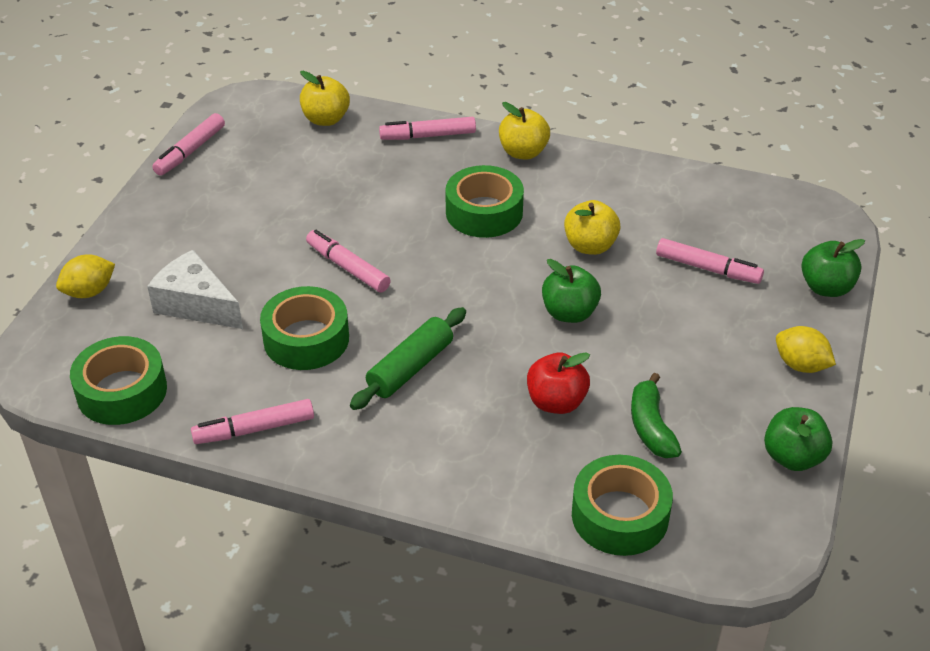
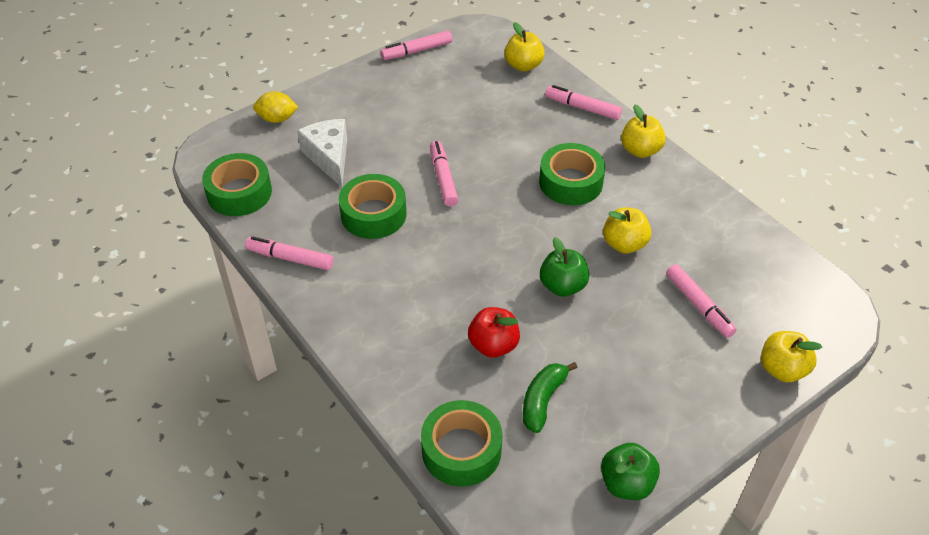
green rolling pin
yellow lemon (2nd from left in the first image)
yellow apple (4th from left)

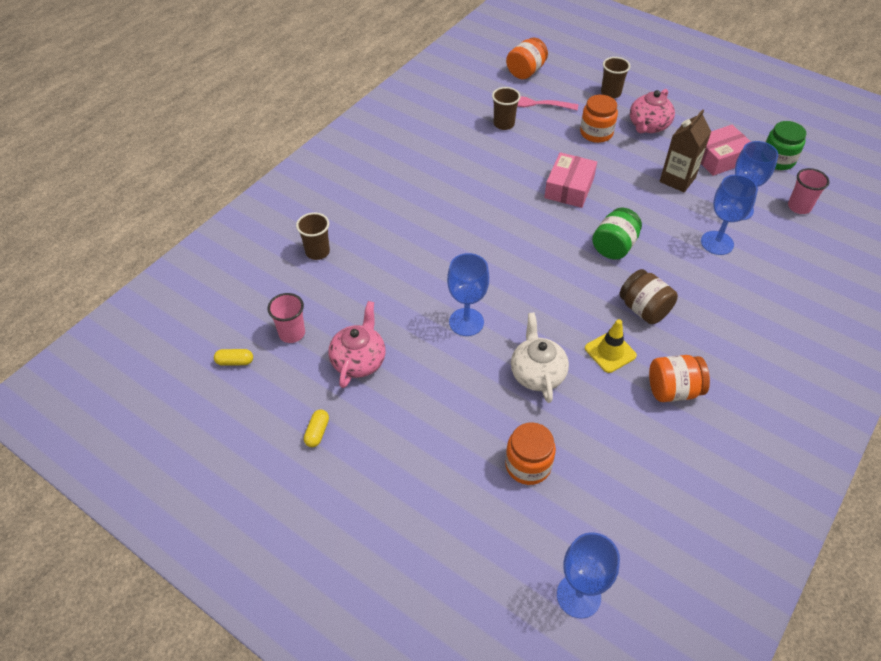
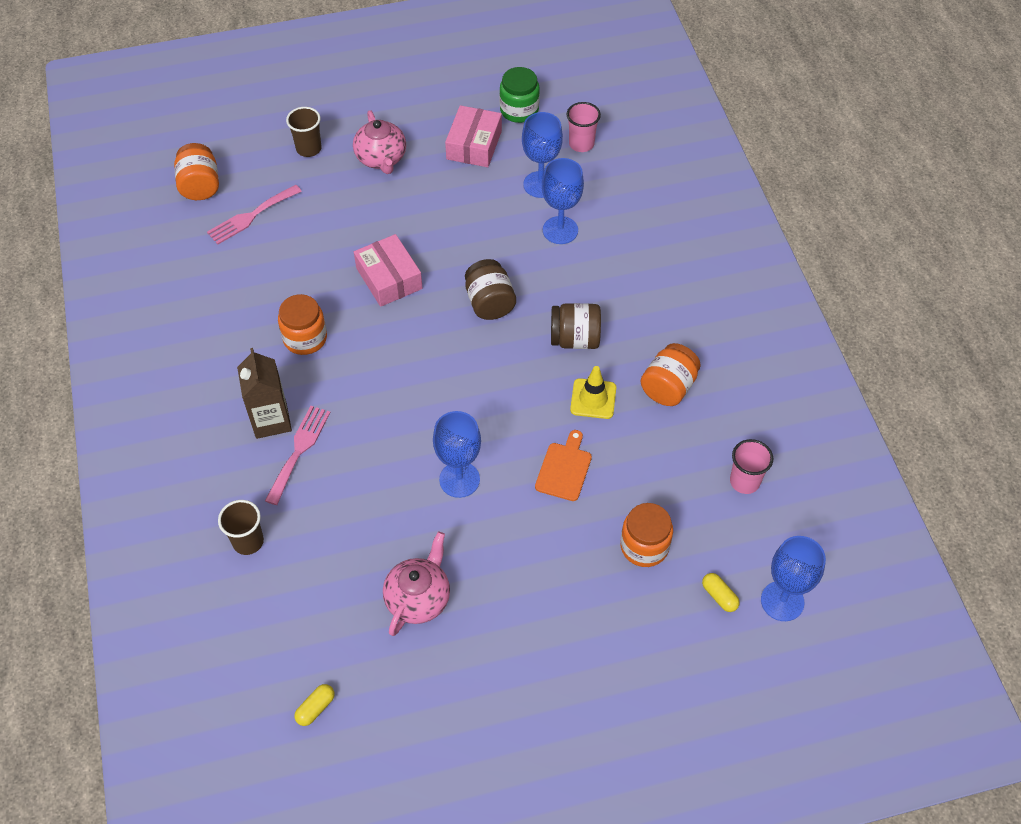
pink cup (2nd from left)
yellow capsule (2nd from left)
pink teapot (2nd from left)
brown cup (2nd from left in the first image)
orange cutting board
orange jar (2nd from left)
brown jar (1st from left)
brown carton
pink fork (2nd from left)

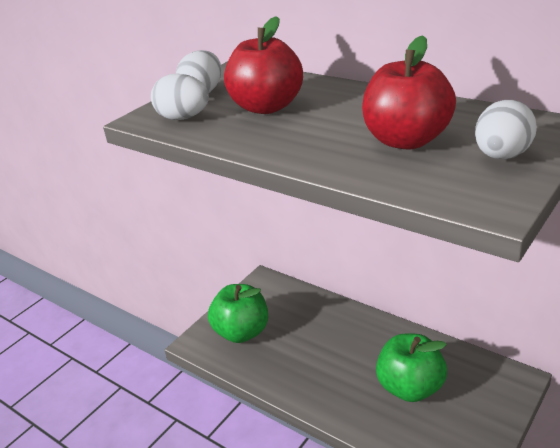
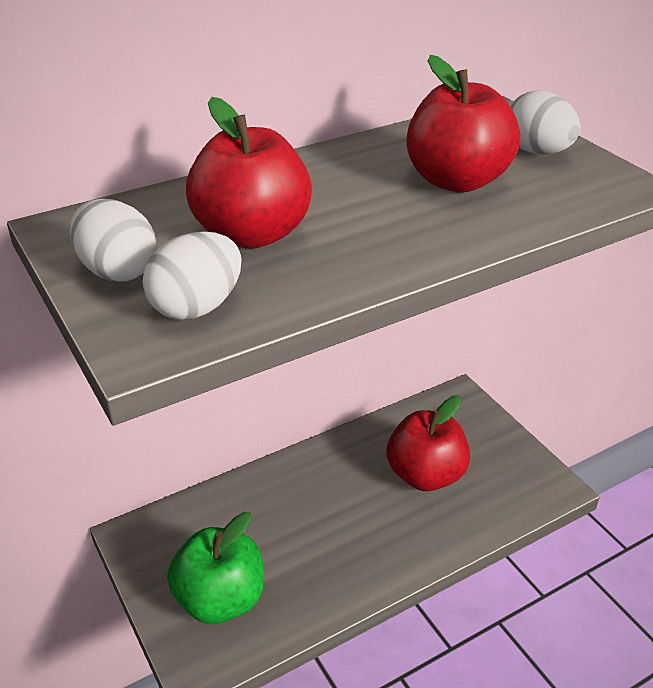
red apple (2nd from left)

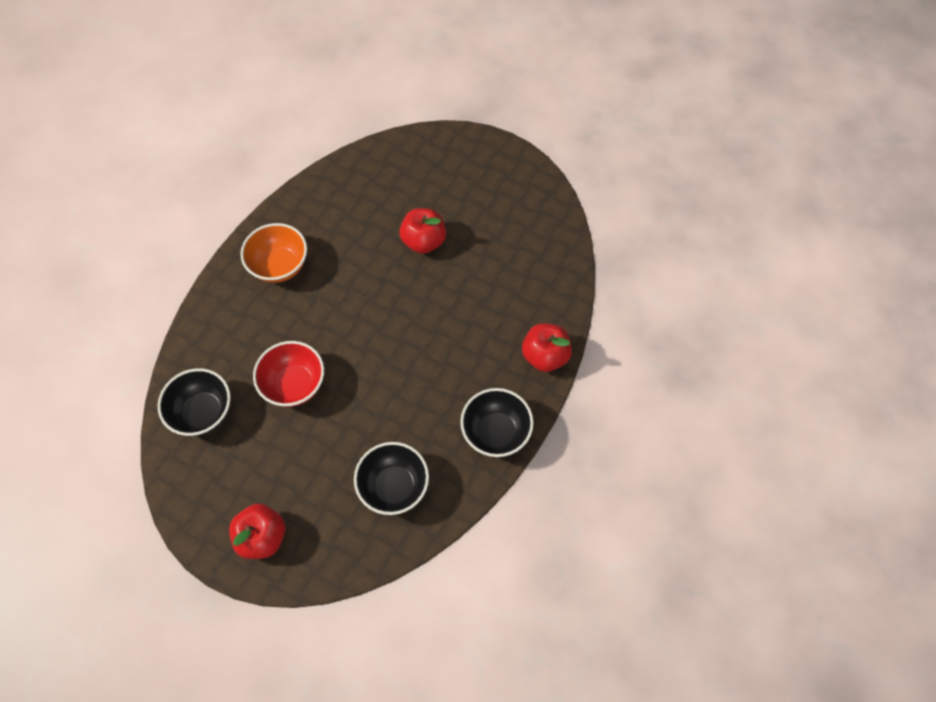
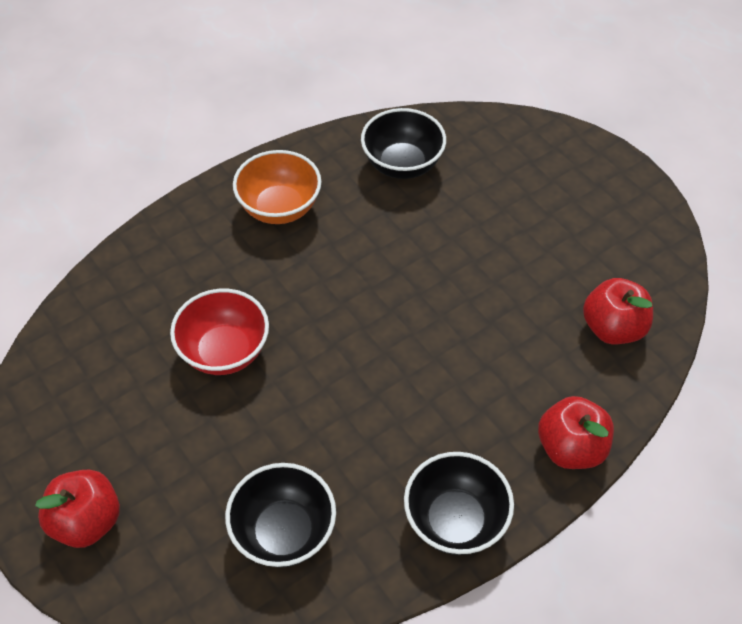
black bowl (2nd from left)
red apple (3rd from left)

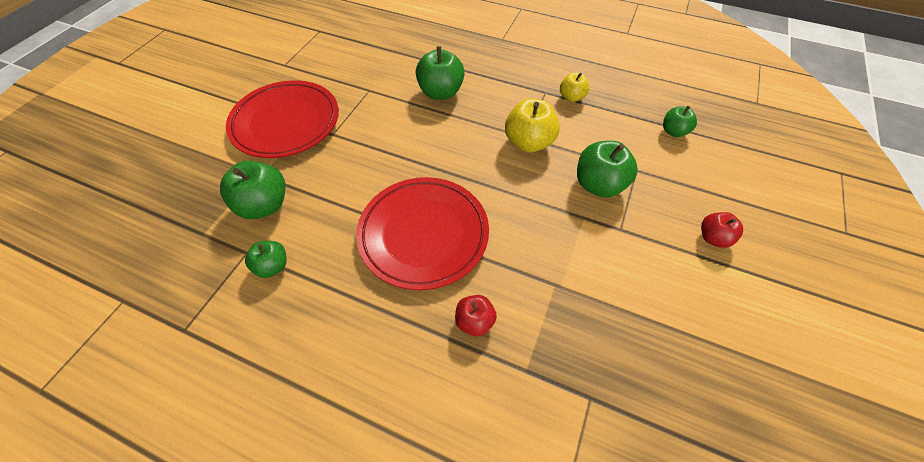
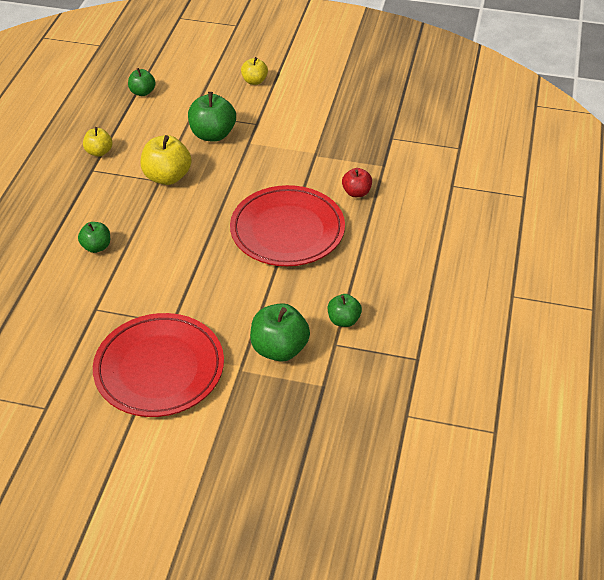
green apple (1st from left)
yellow apple (3rd from left)

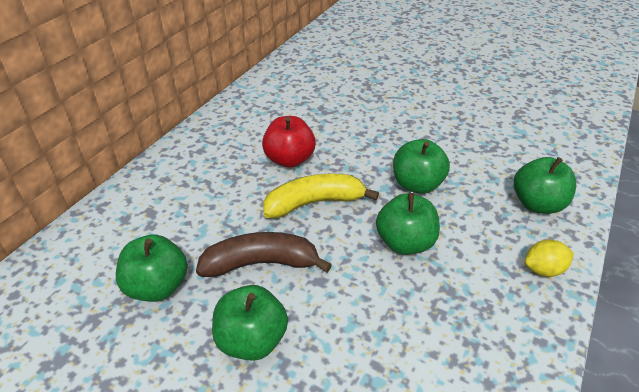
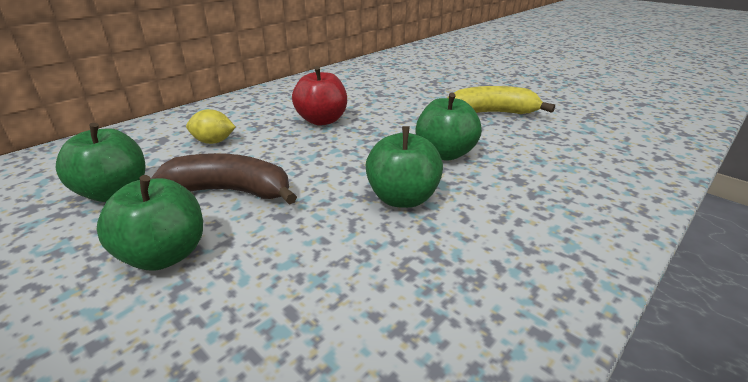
yellow banana
green apple (5th from left in the first image)
yellow lemon

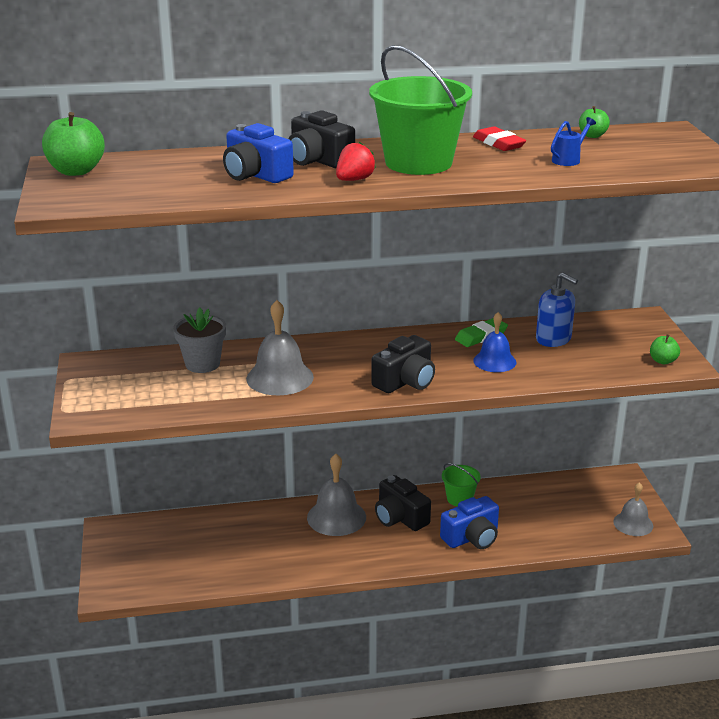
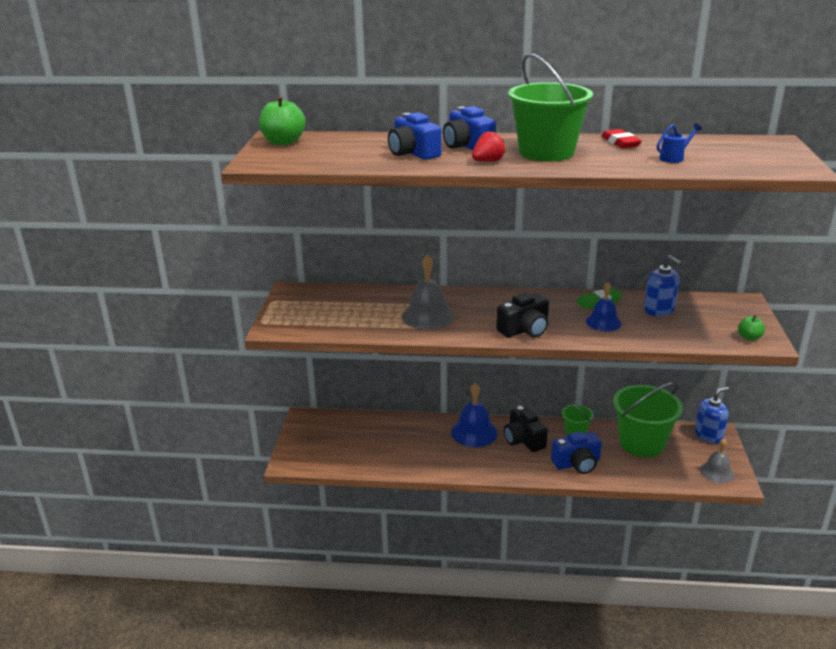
grey flower pot
blue camera (2nd from left)
blue bell (1st from left)
green apple (2nd from left in the first image)
green bucket (3rd from left)
blue soap dispenser (2nd from left)

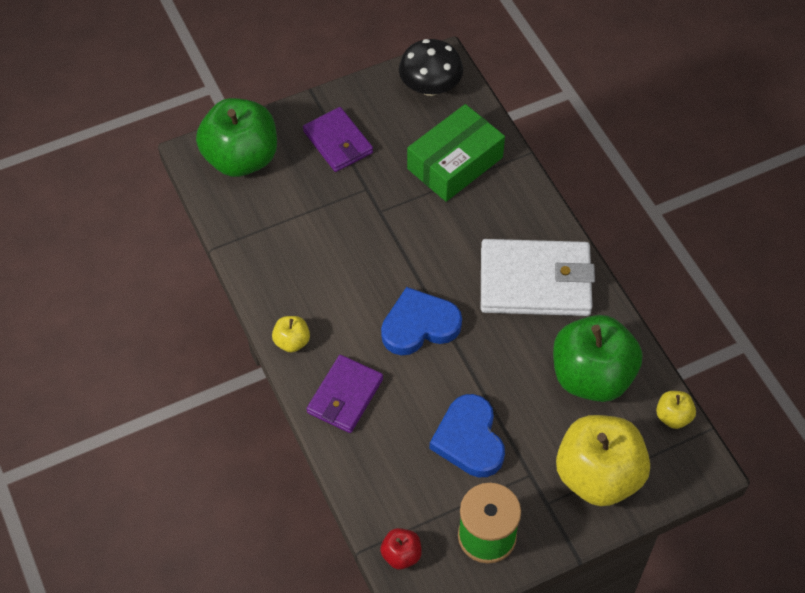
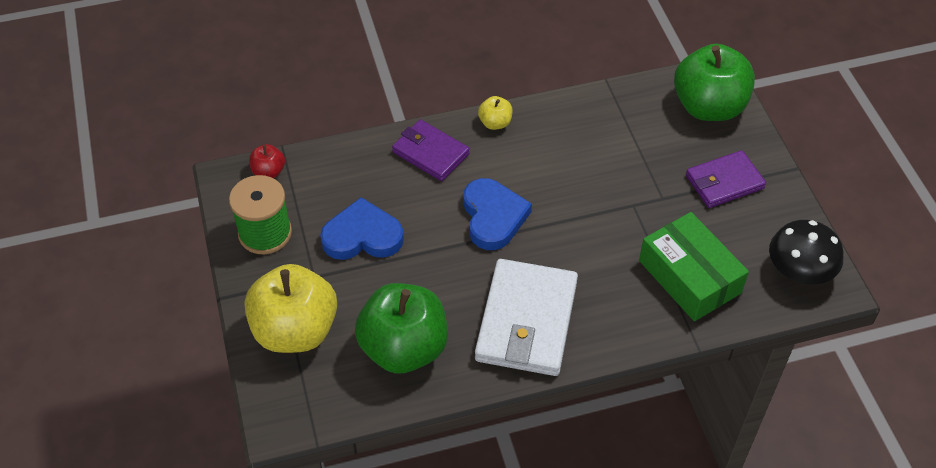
yellow apple (3rd from left in the first image)

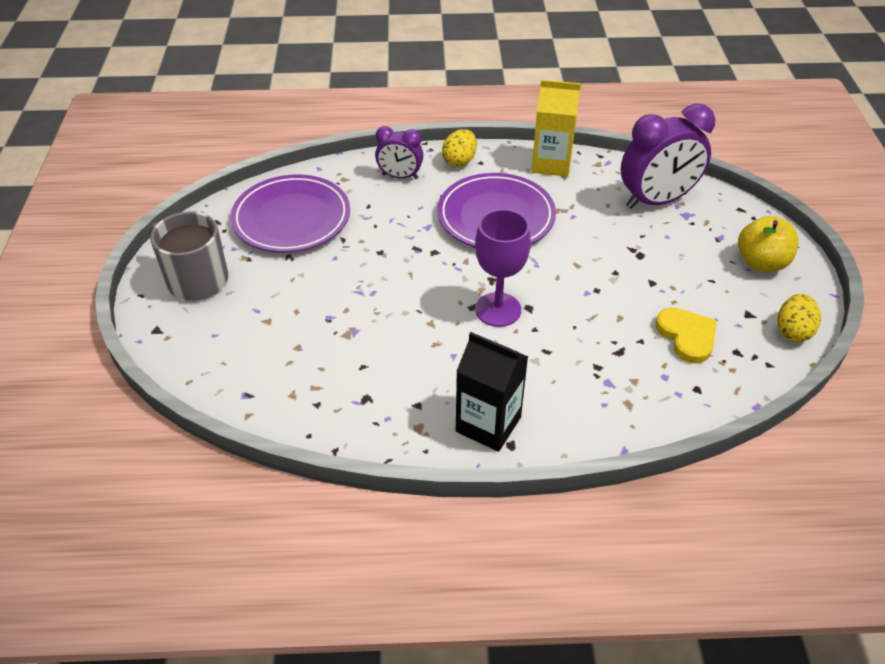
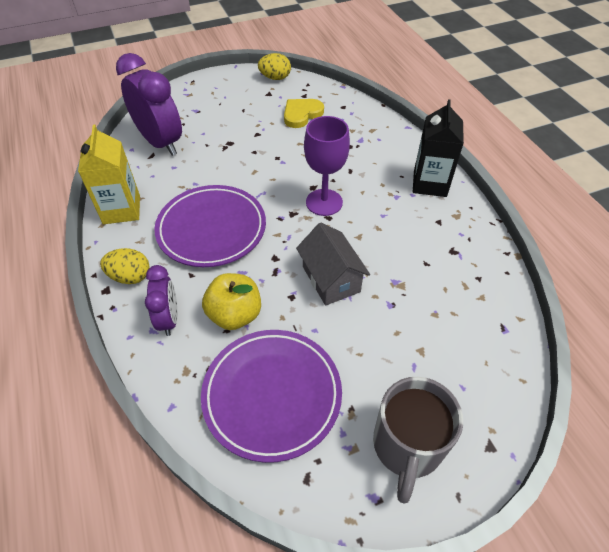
yellow apple
grey house

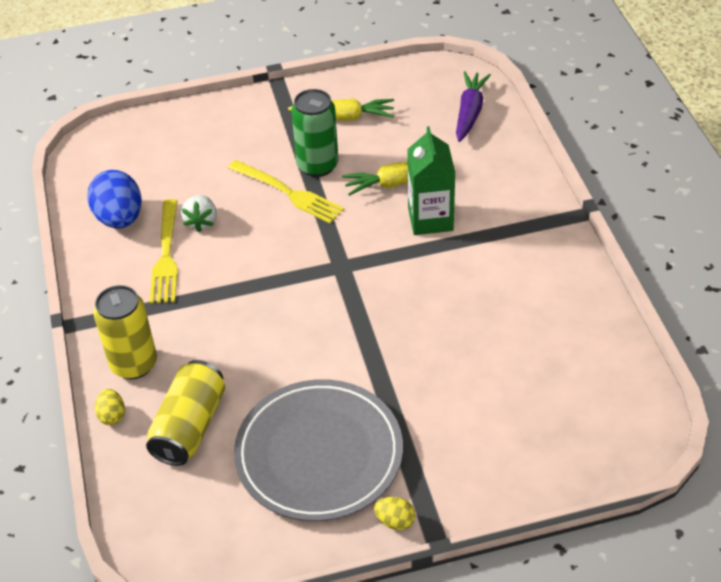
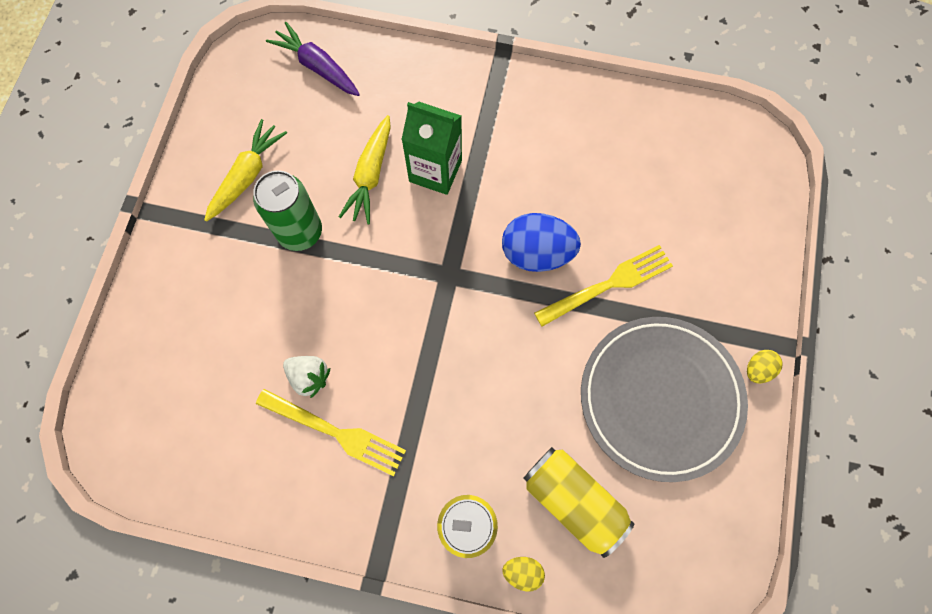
blue egg
yellow fork (2nd from left)

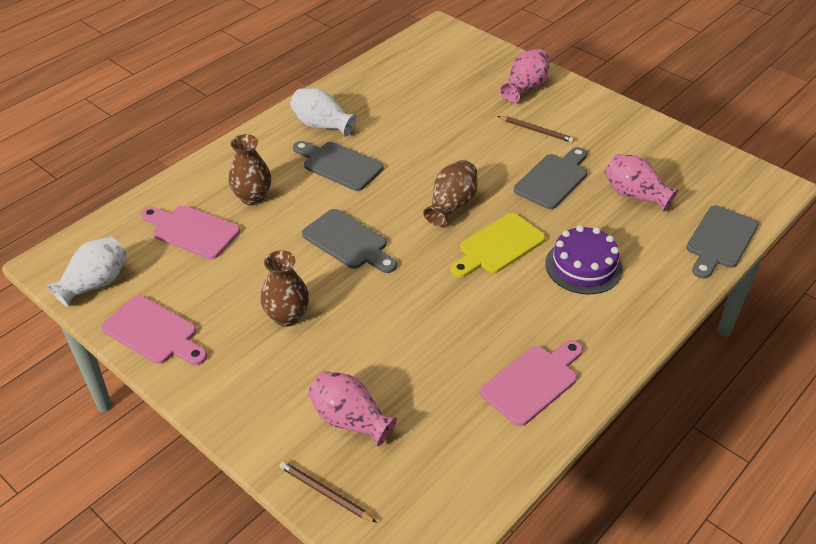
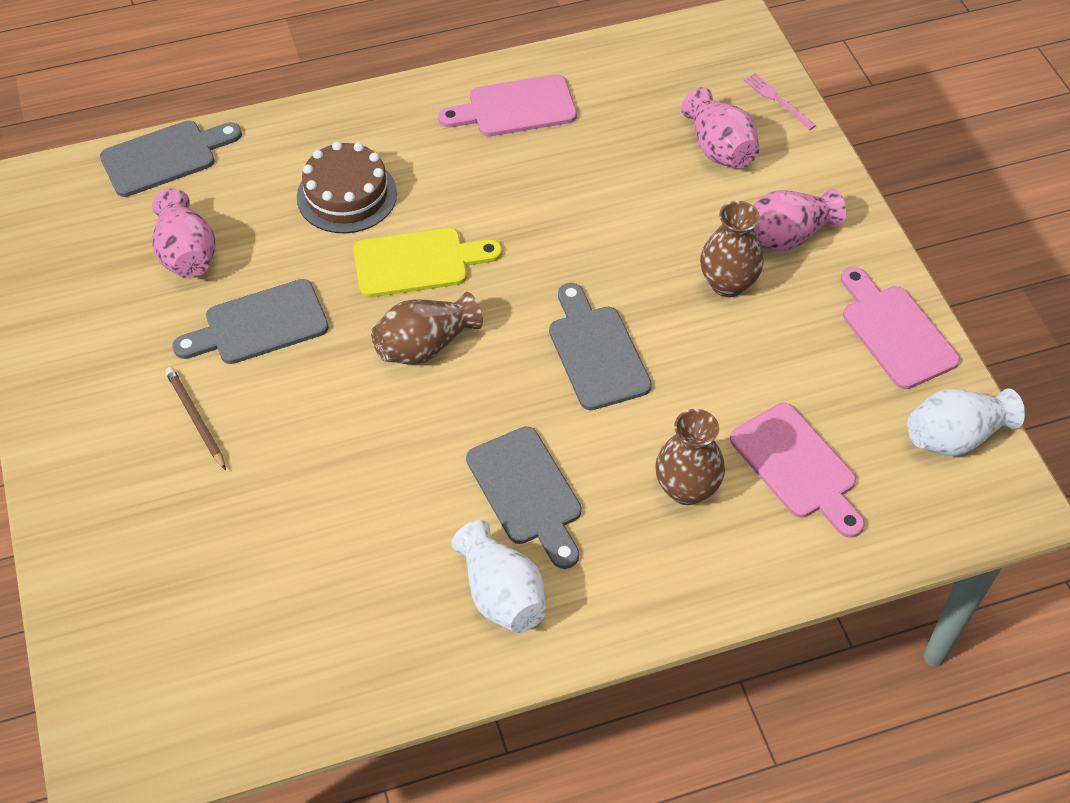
pink fork
pink vase (3rd from left)
brown cake

